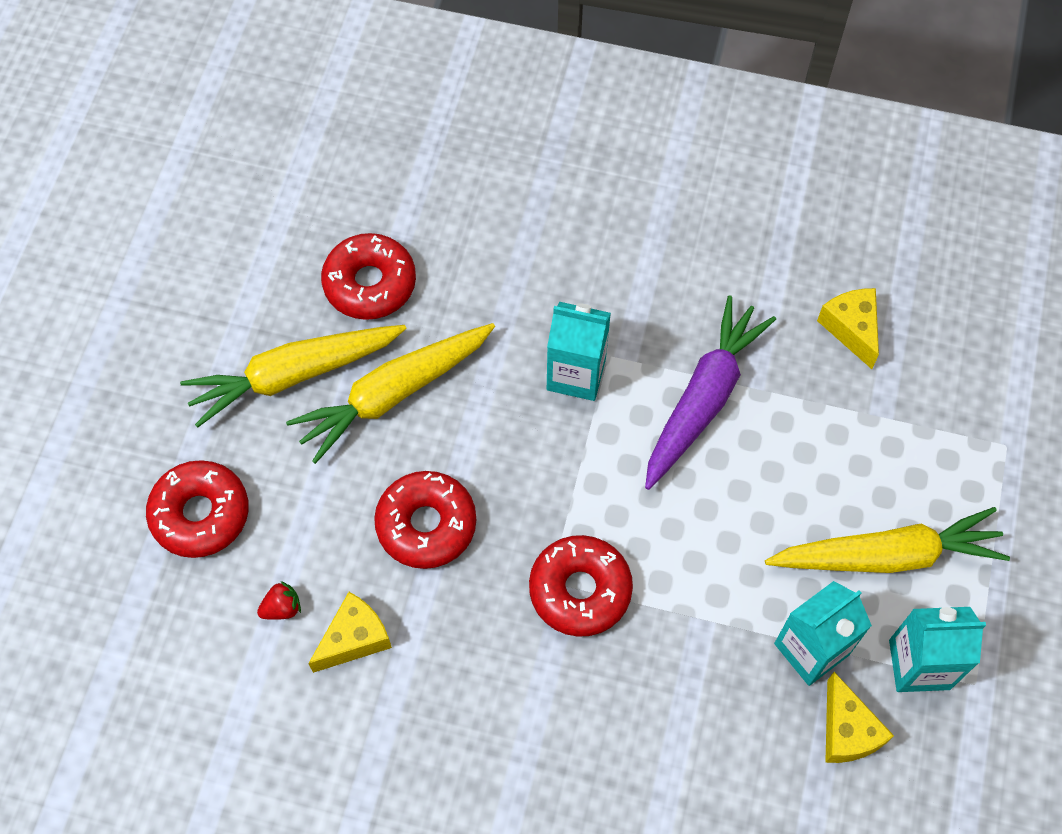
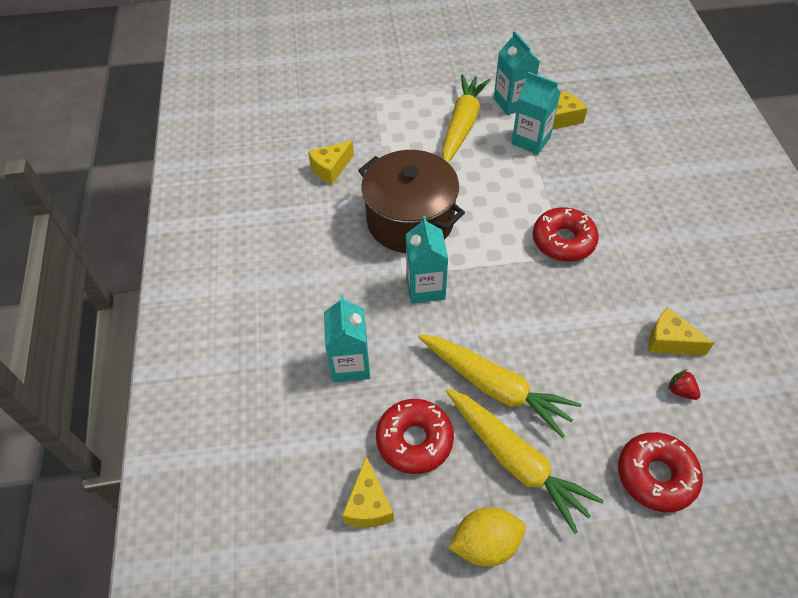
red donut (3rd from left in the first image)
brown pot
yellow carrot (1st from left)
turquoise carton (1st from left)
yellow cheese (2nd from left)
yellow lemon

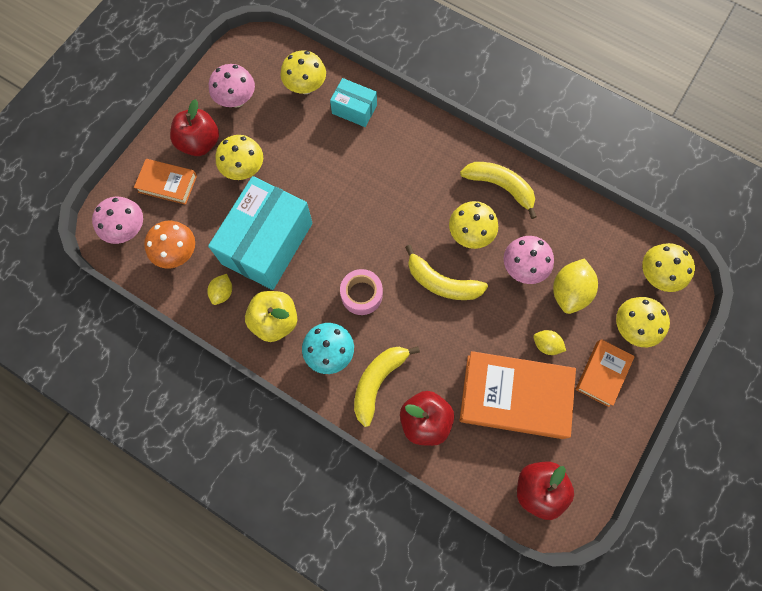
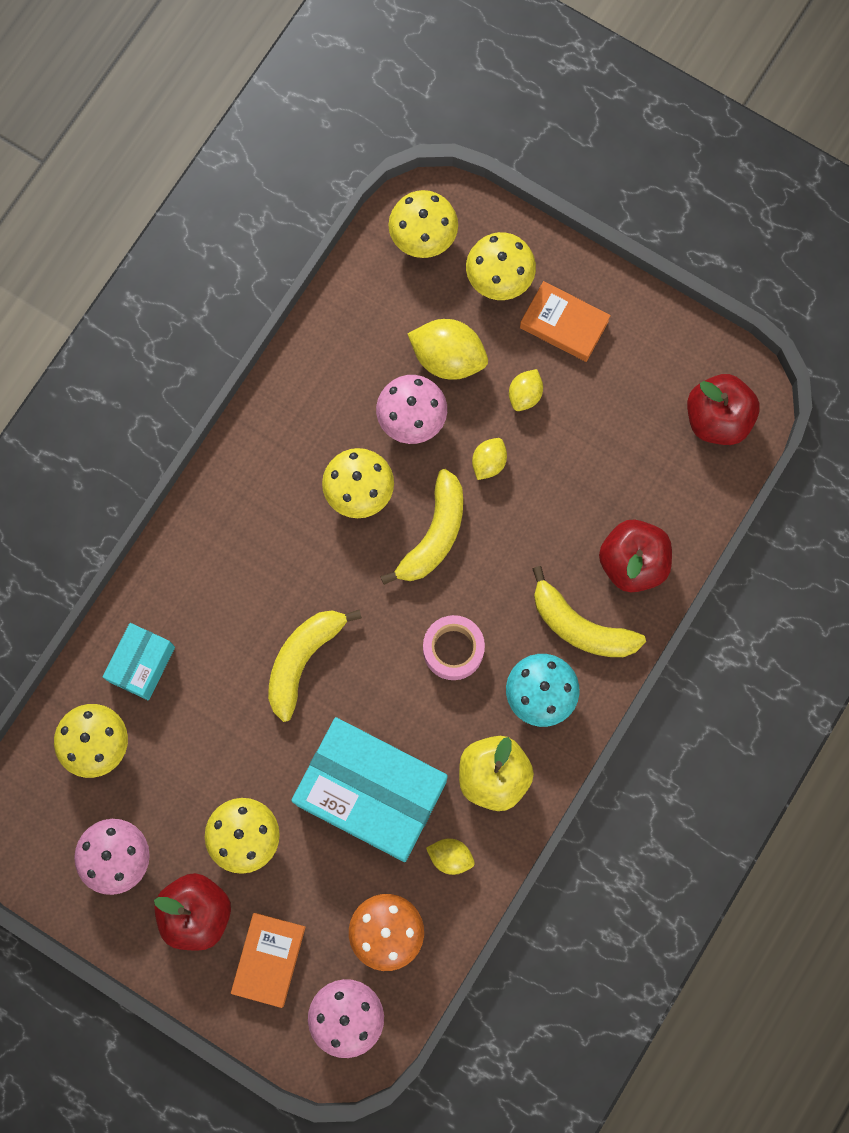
yellow banana (1st from left)
orange book (2nd from left in the first image)
yellow lemon (3rd from left)

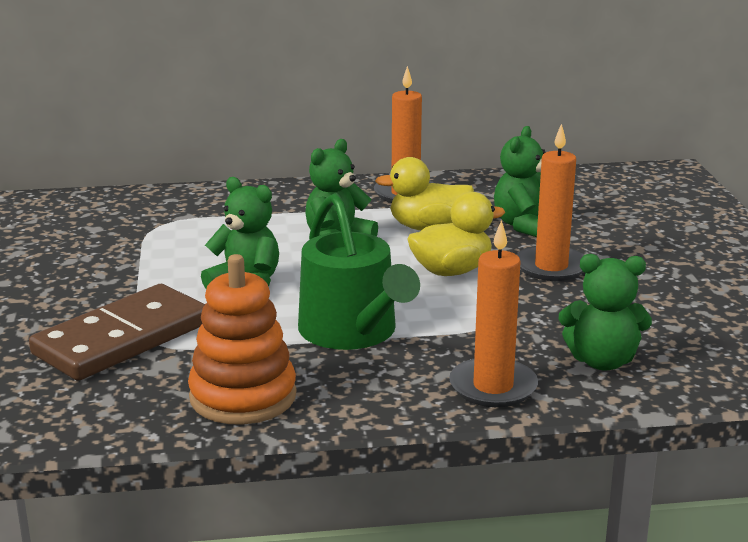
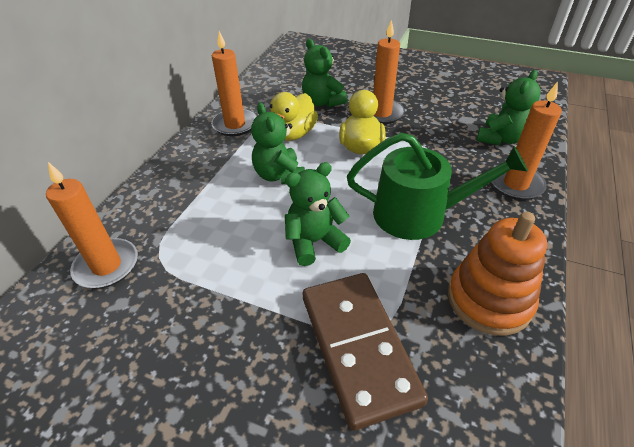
orange candle (1st from left)

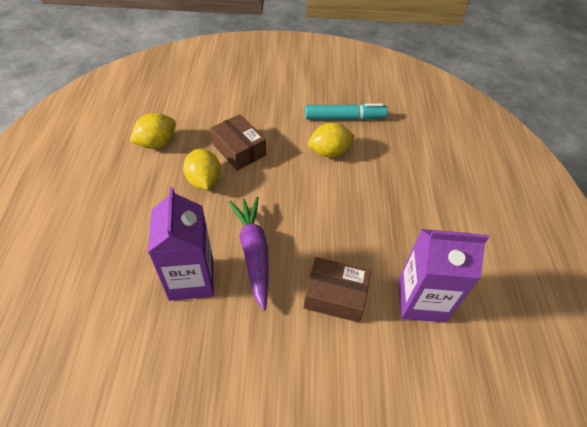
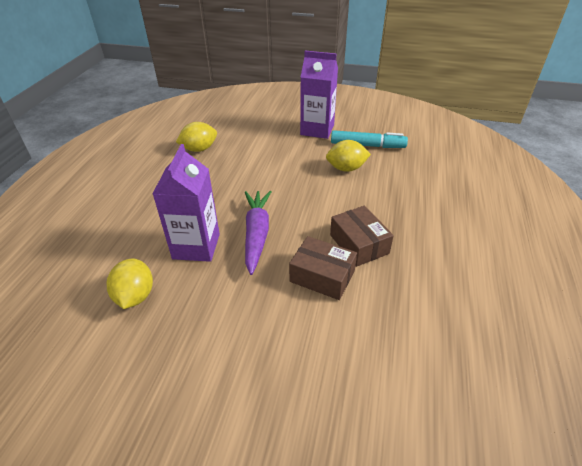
yellow lemon (1st from left)
brown box (2nd from left)
purple carton (2nd from left)

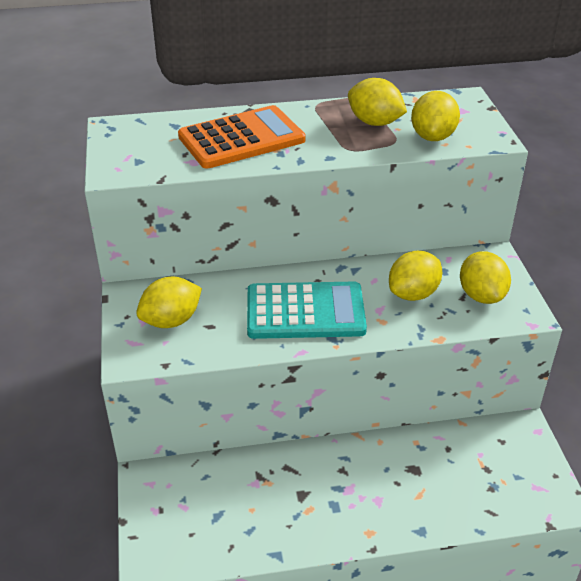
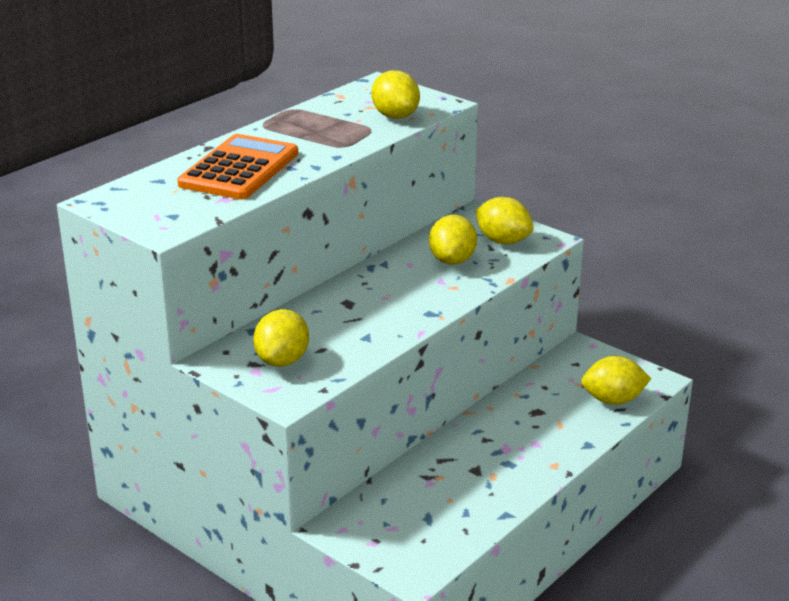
turquoise calculator
yellow lemon (5th from left)

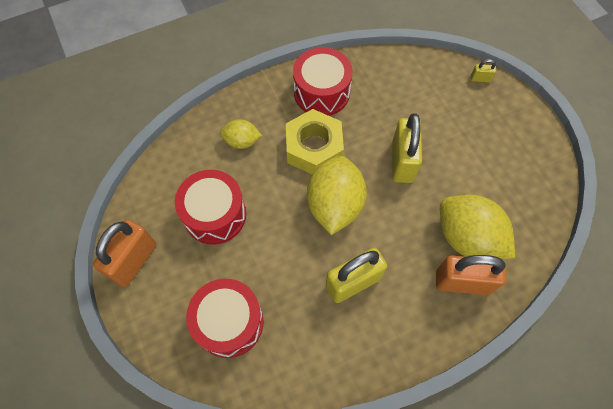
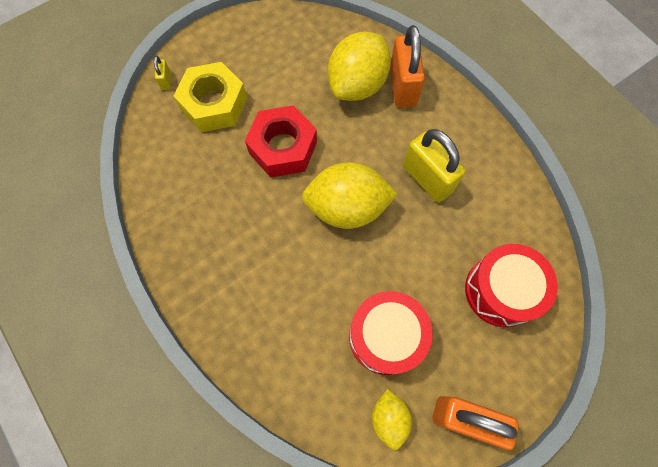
yellow lemon (3rd from left)
yellow nut
red drum (3rd from left in the first image)
red nut

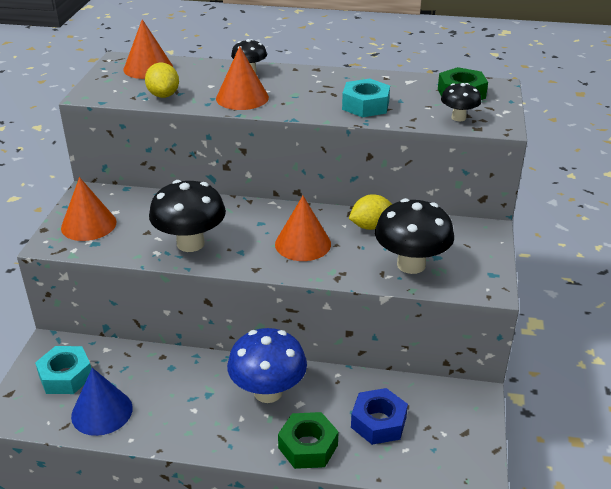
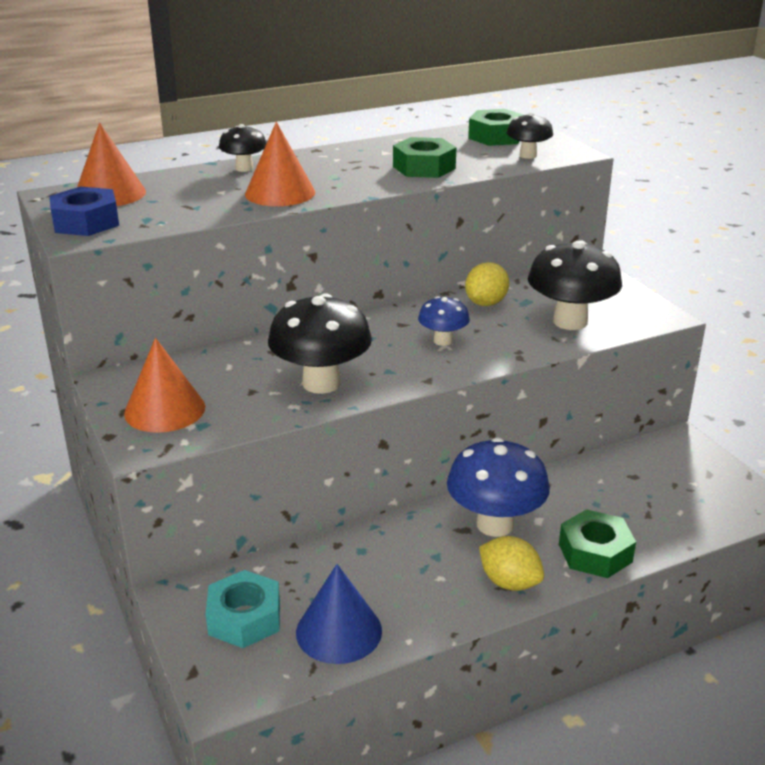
yellow lemon (2nd from left)
blue mushroom (1st from left)
green nut (1st from left)
blue nut

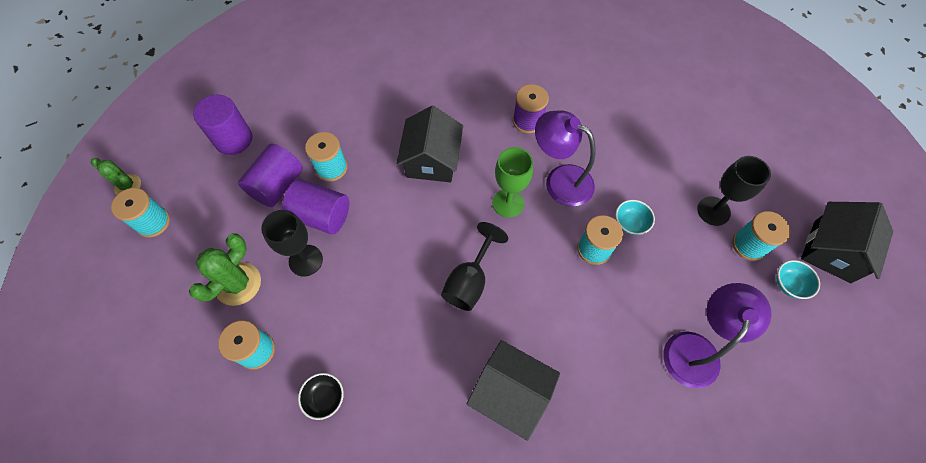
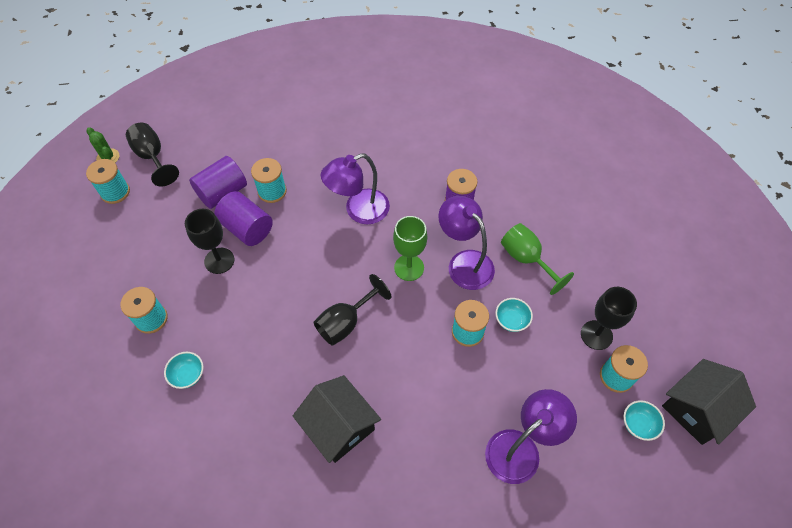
green cactus (2nd from left in the first image)
purple cylinder (1st from left in the first image)
turquoise bowl (1st from left)
purple lamp (1st from left)
black goblet (1st from left)
green goblet (2nd from left)

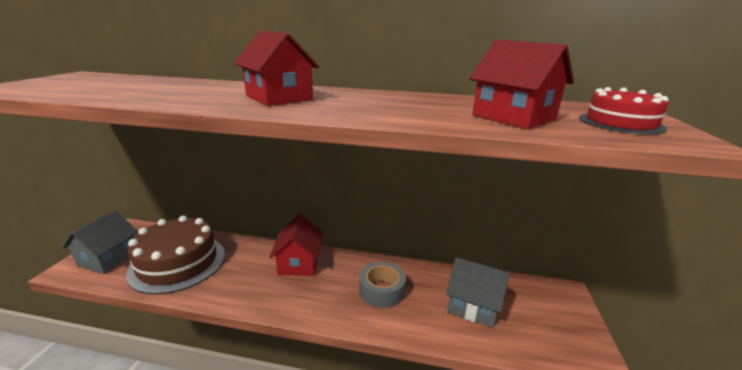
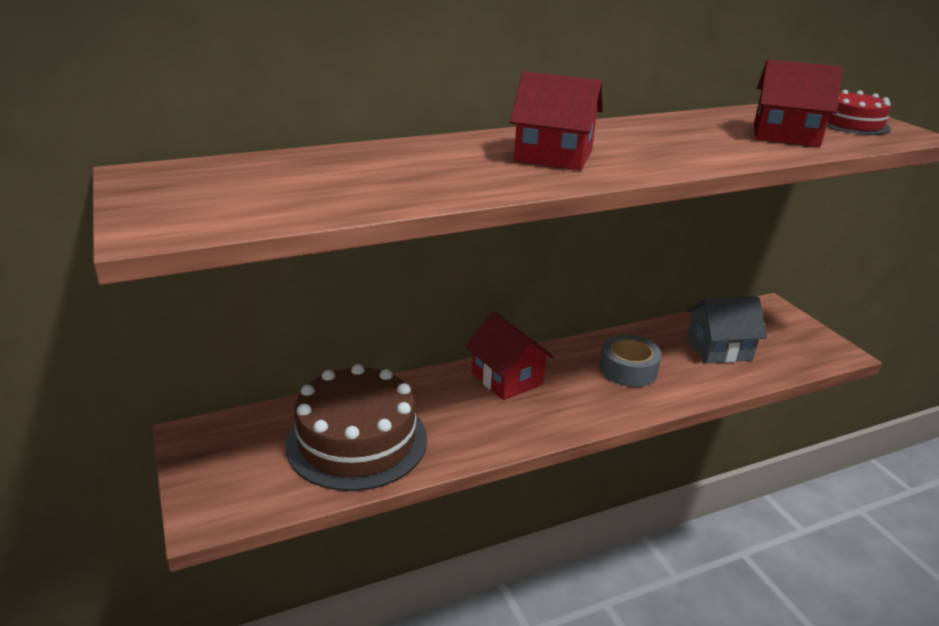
grey house (1st from left in the first image)

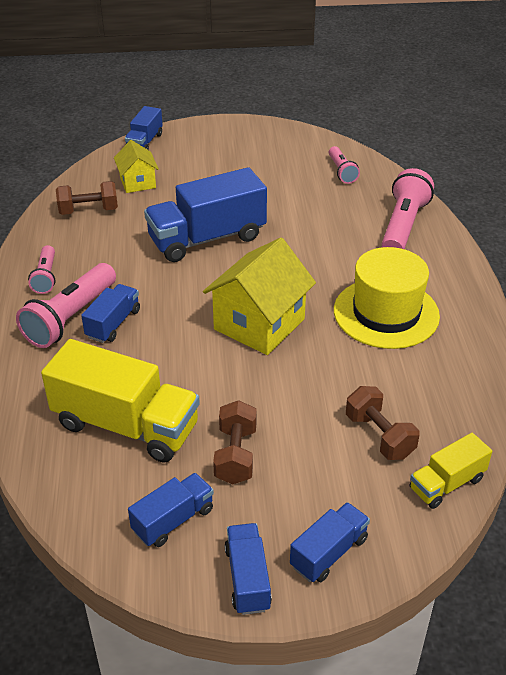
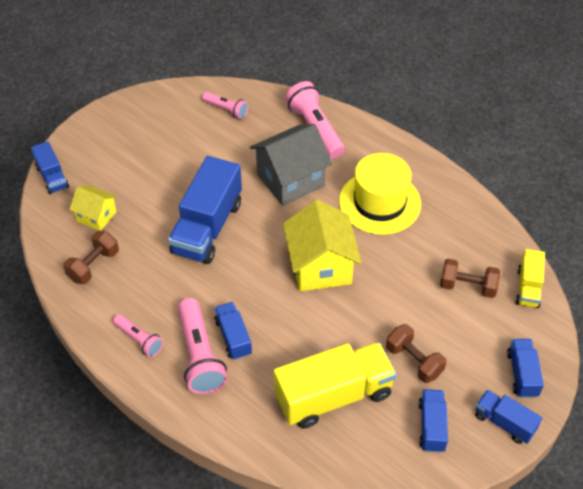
grey house

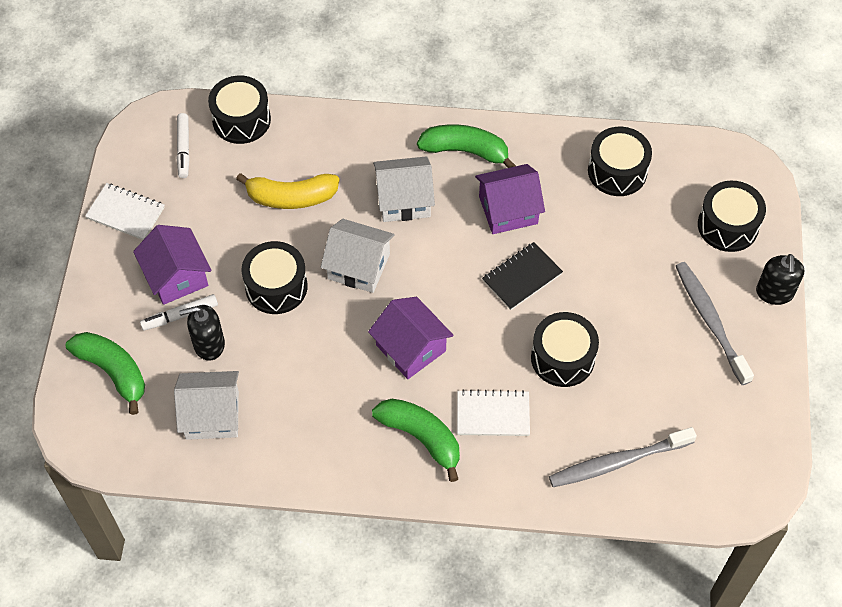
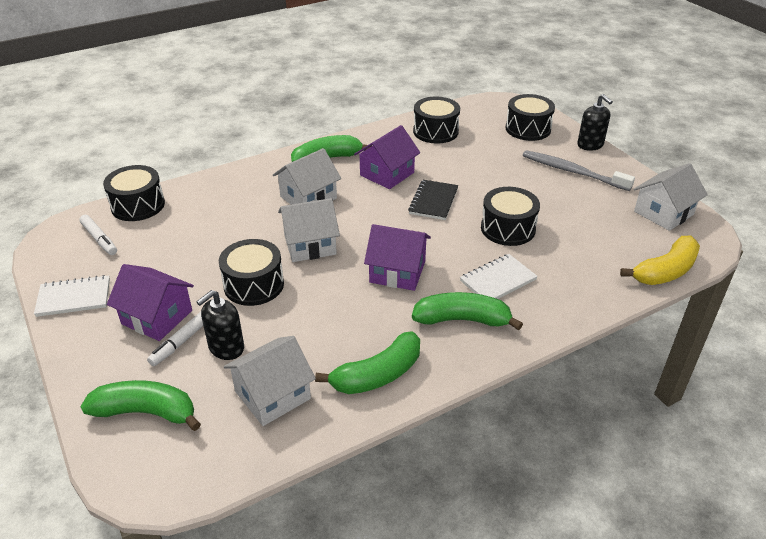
yellow banana
grey toothbrush (1st from left in the first image)
green banana (3rd from left)
white house (4th from left)

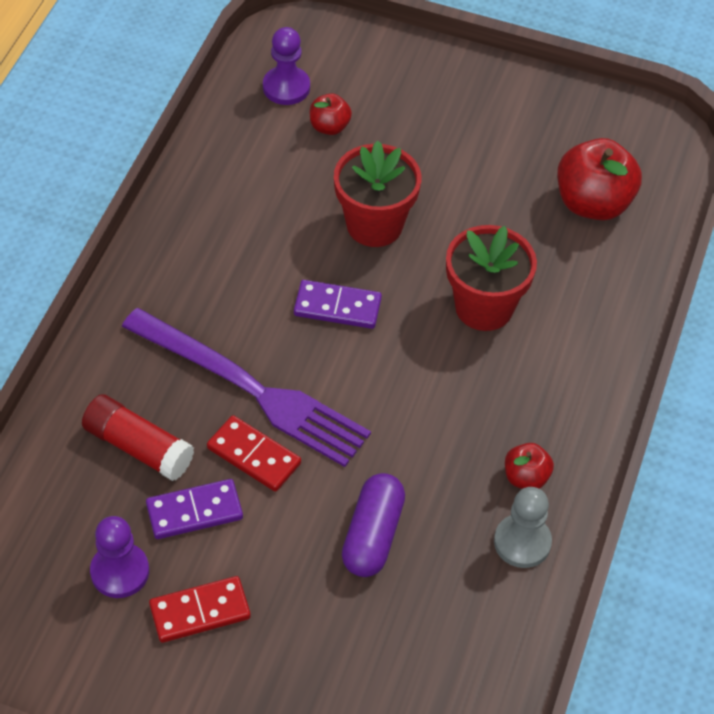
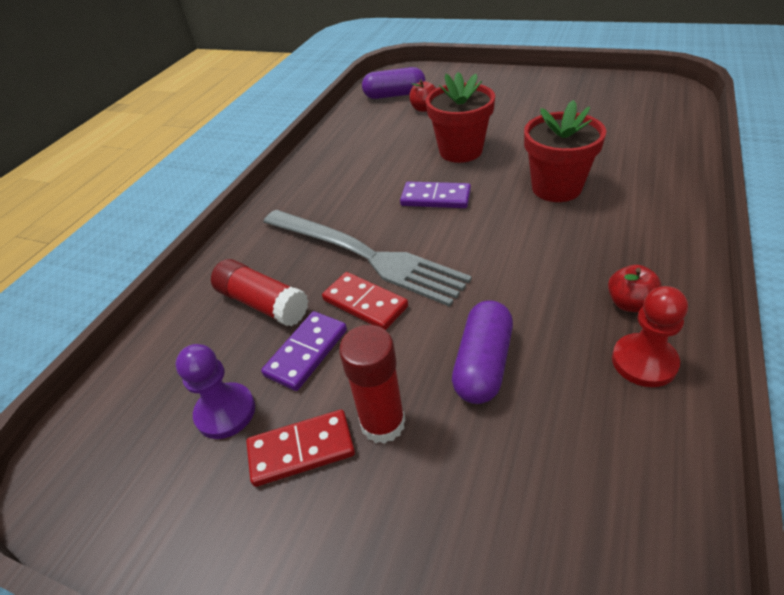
grey fork
purple domino (1st from left)
purple capsule (1st from left)
red pawn
red apple (3rd from left in the first image)
red glue stick (2nd from left)

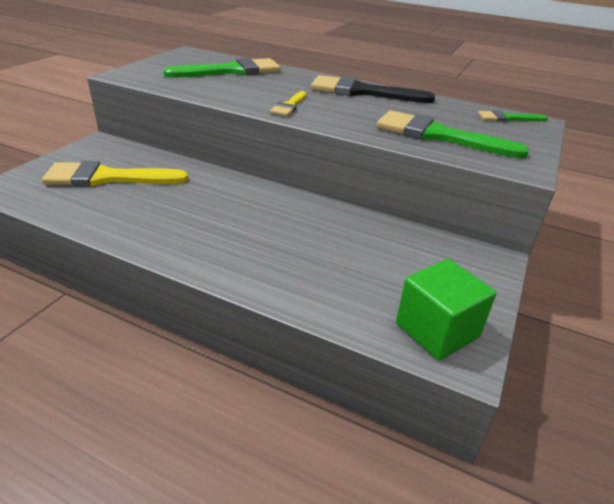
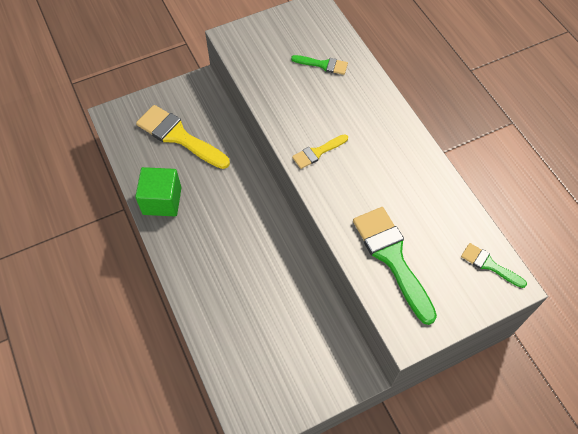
green brush (1st from left)
black brush
green cube

